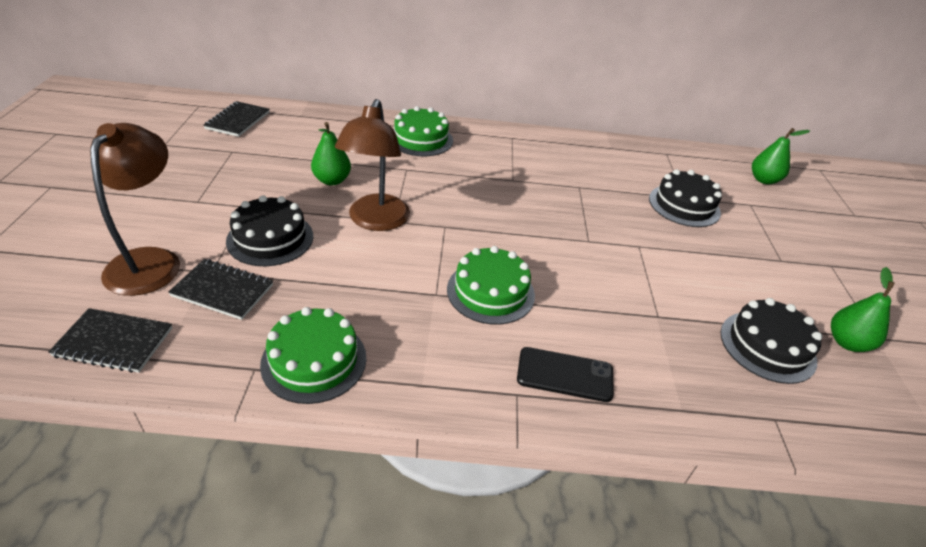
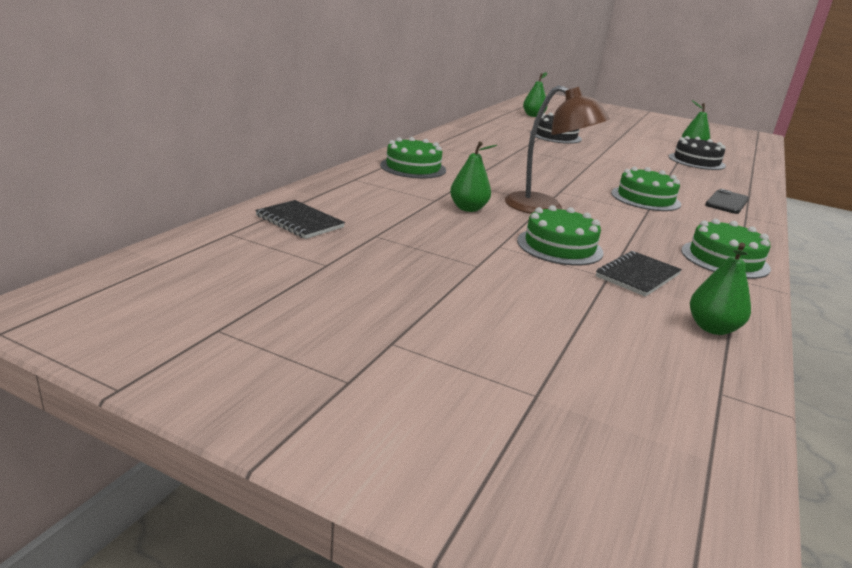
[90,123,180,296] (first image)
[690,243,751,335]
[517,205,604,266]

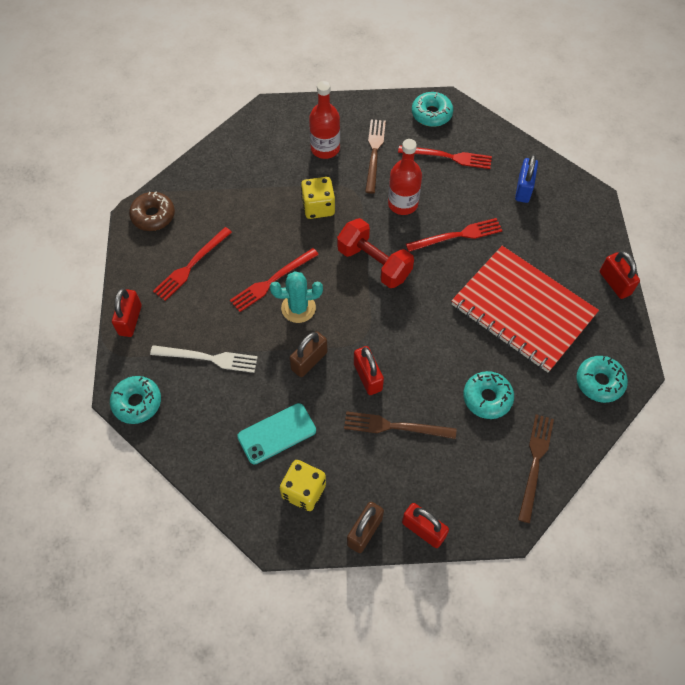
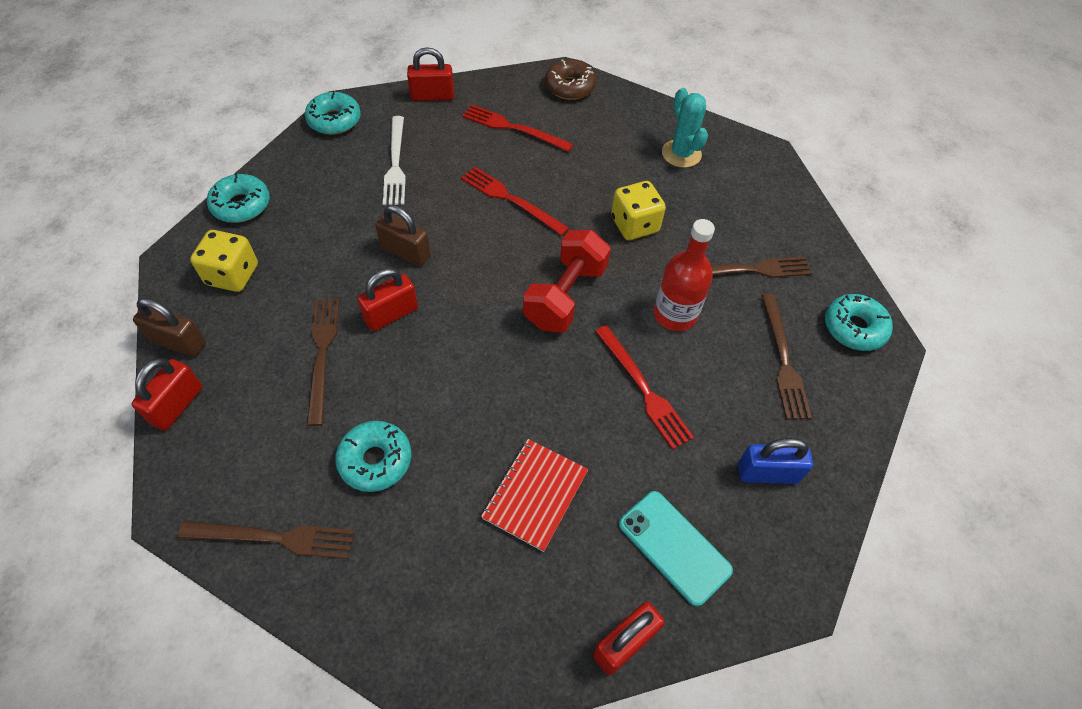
[309,81,340,159] (first image)
[619,491,733,607]
[662,88,708,168]
[207,173,270,223]
[761,294,812,419]
[481,439,588,552]

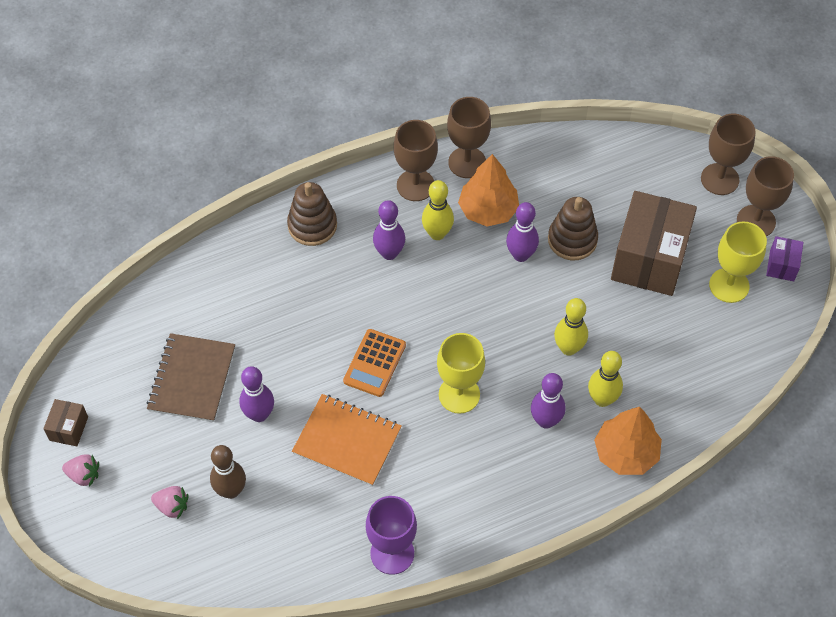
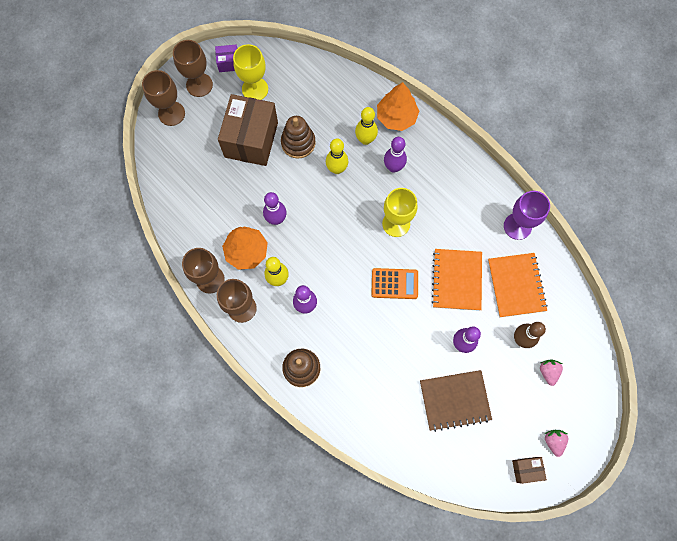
[488,253,548,317]
[281,116,316,159]
[218,94,278,166]

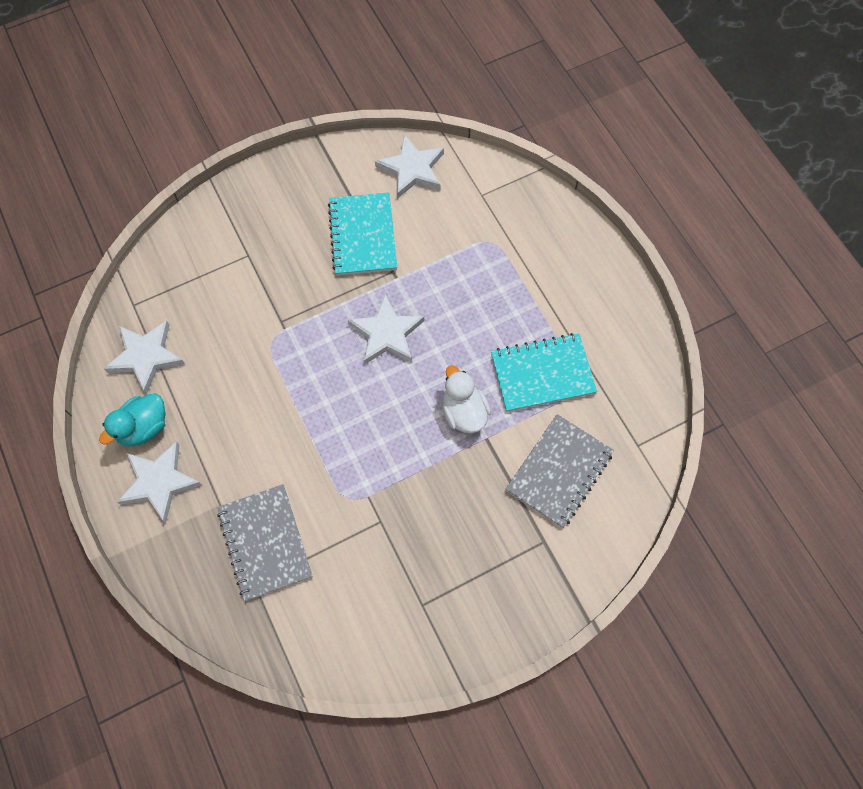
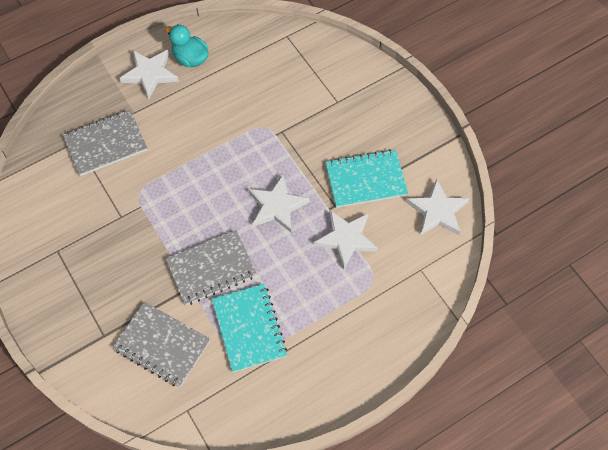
[314,210,378,269]
[165,230,257,305]

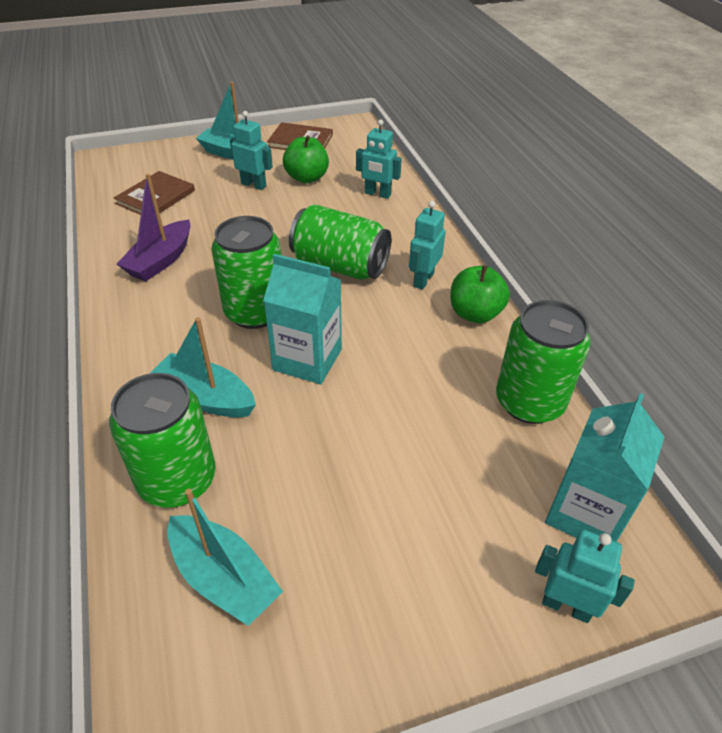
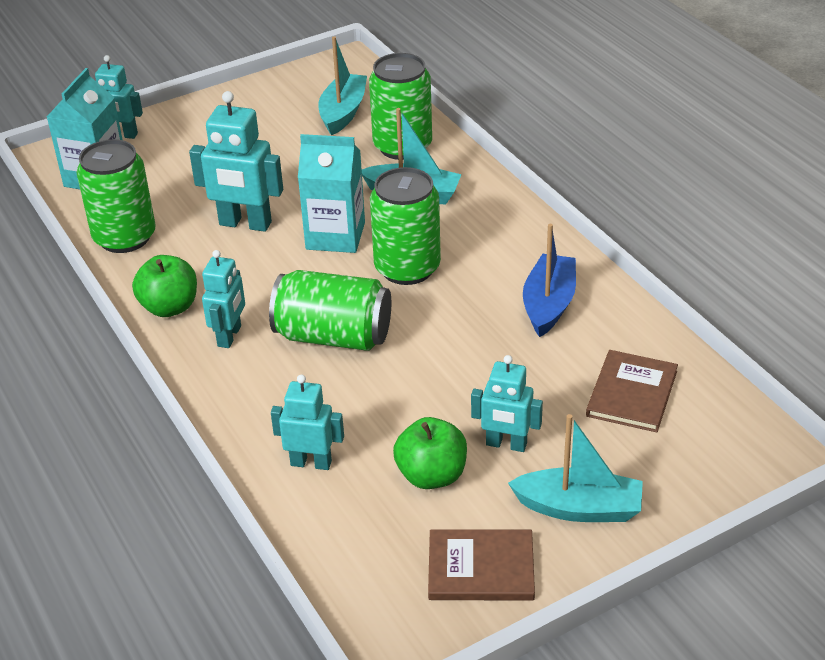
[189,91,283,232]
[523,224,576,337]
[318,36,367,135]

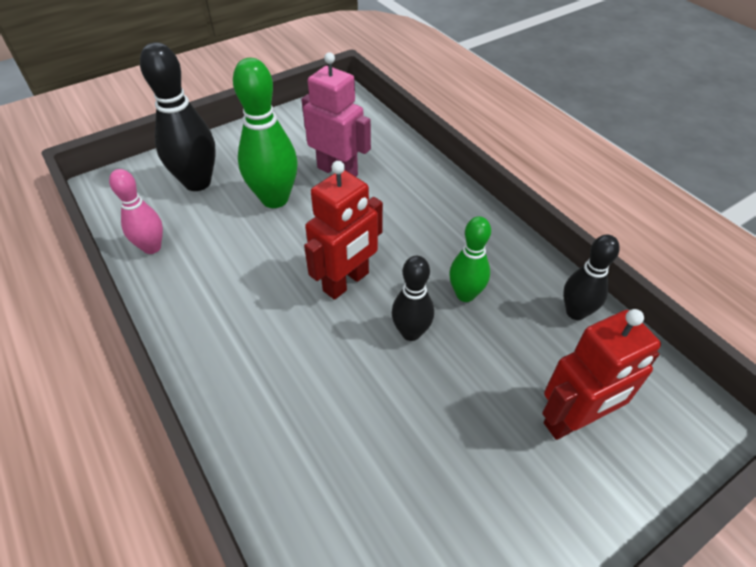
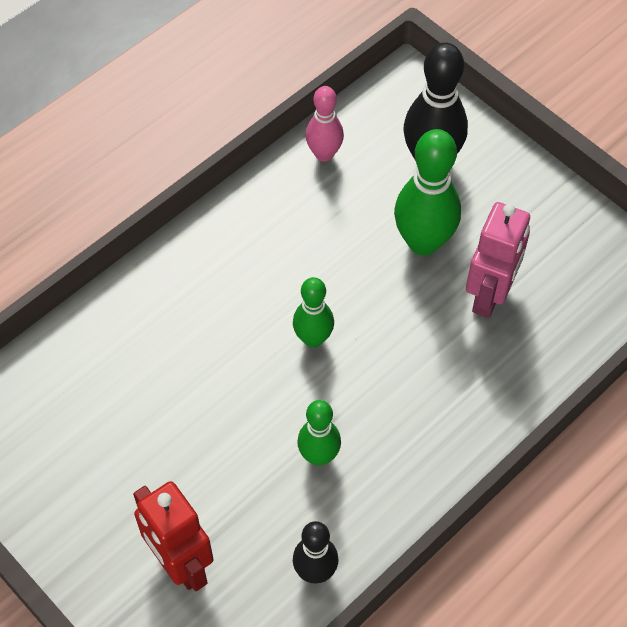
[392,256,434,341] (first image)
[293,277,334,348]

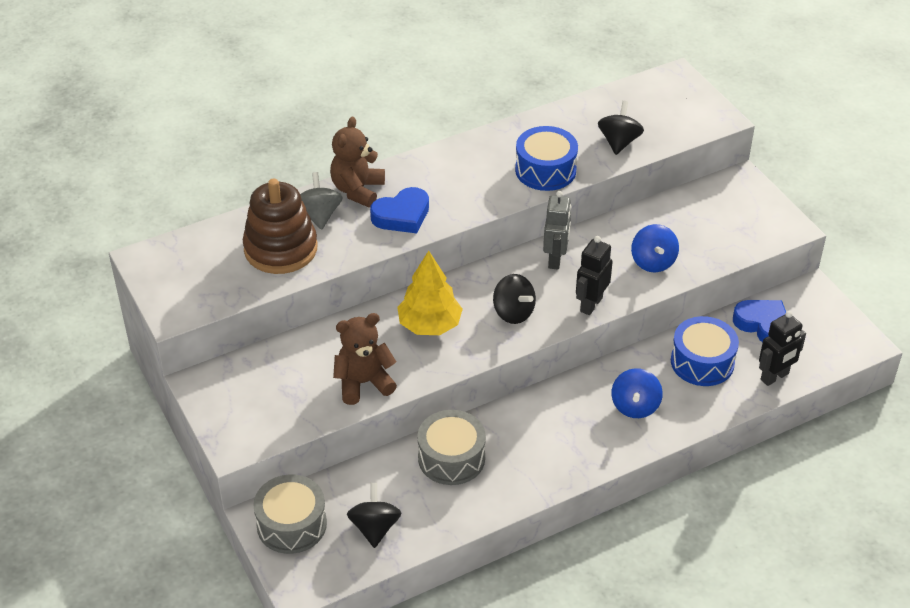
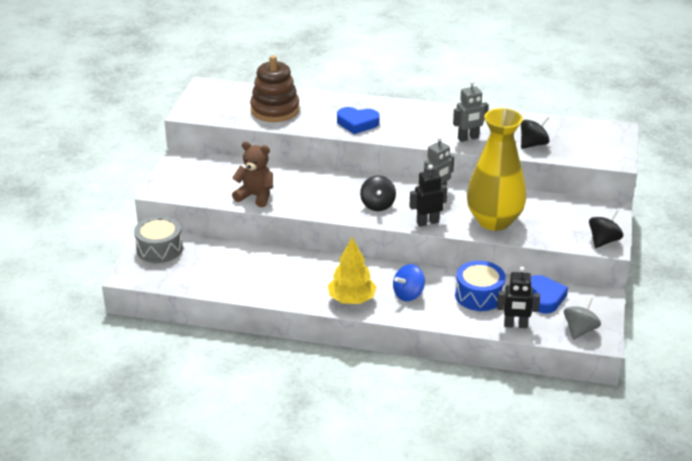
[330,117,385,207] (first image)
[418,410,486,485] (first image)
[564,297,601,340]
[589,209,623,248]
[328,237,377,304]
[453,80,489,142]
[467,108,526,231]

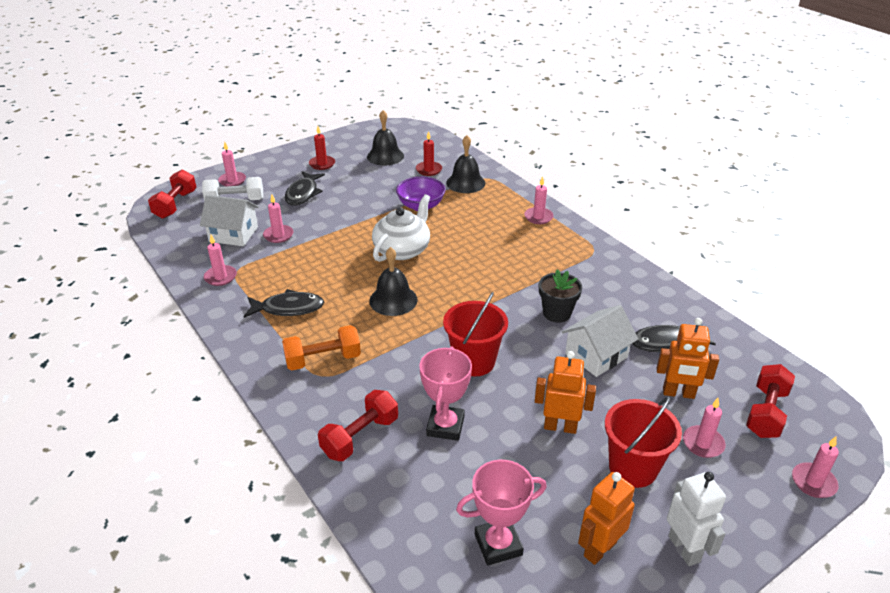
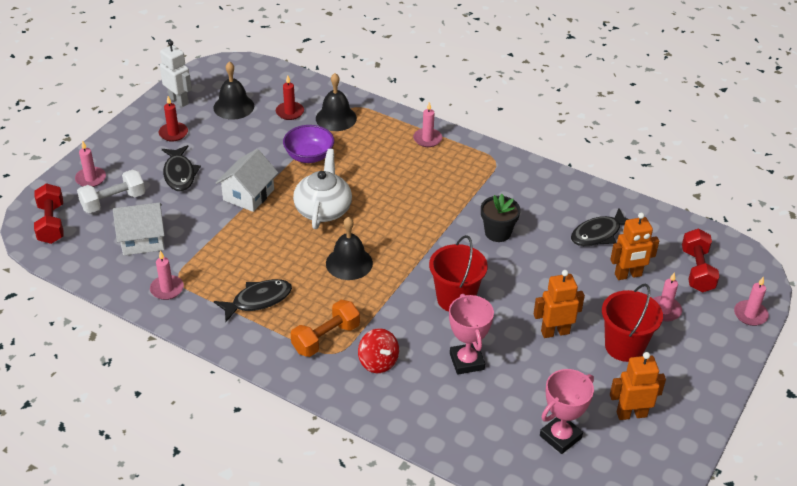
[263,195,293,243] (first image)
[318,390,398,461] (first image)
[358,328,399,373]
[216,149,278,212]
[160,40,192,107]
[610,352,666,420]

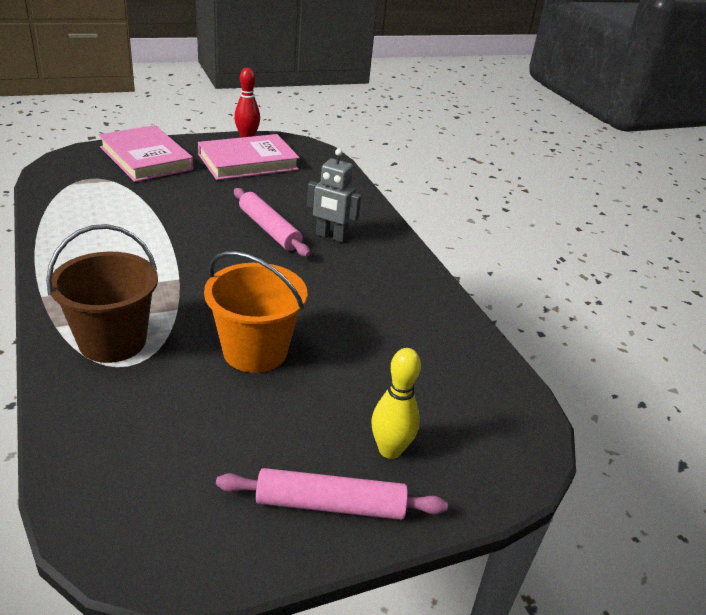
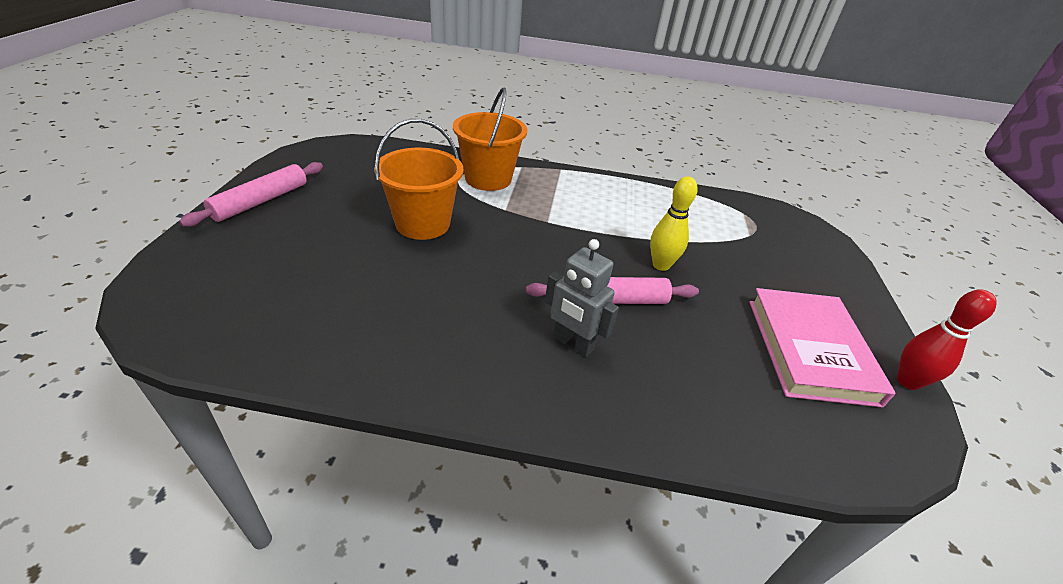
[99,125,194,182] (first image)
[650,176,698,271]
[453,88,527,191]
[545,239,619,357]

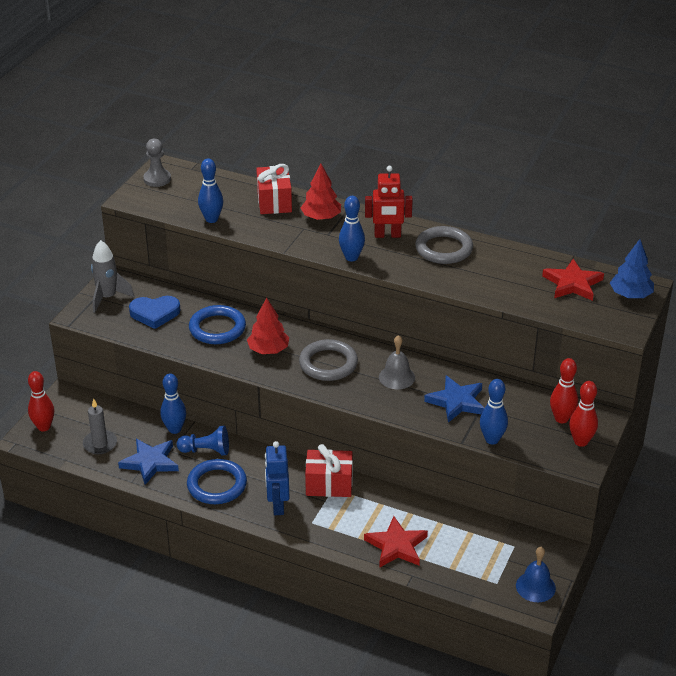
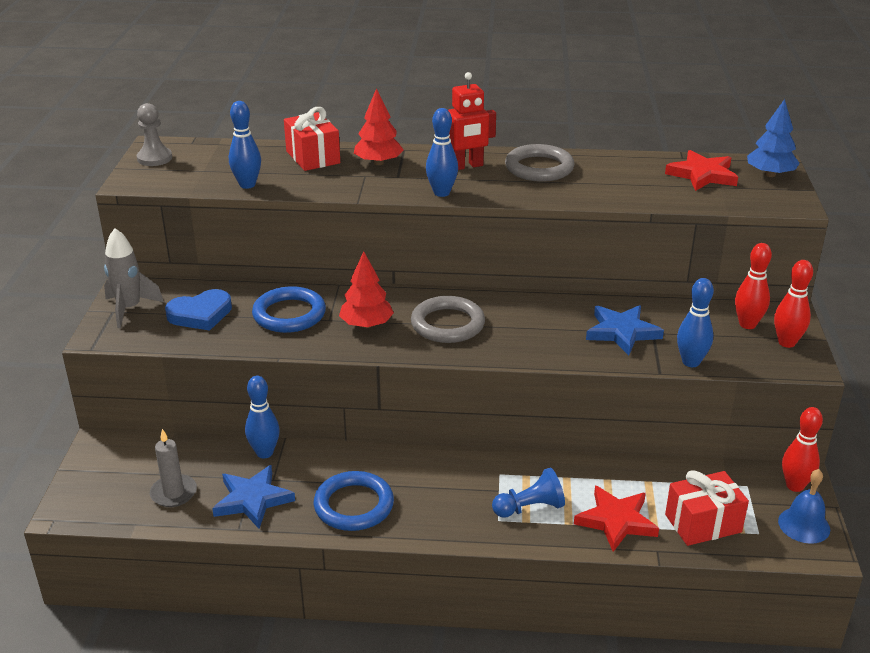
[265,441,289,515] (first image)
[379,335,415,389] (first image)
[782,407,823,492]
[492,468,565,518]
[665,470,749,546]

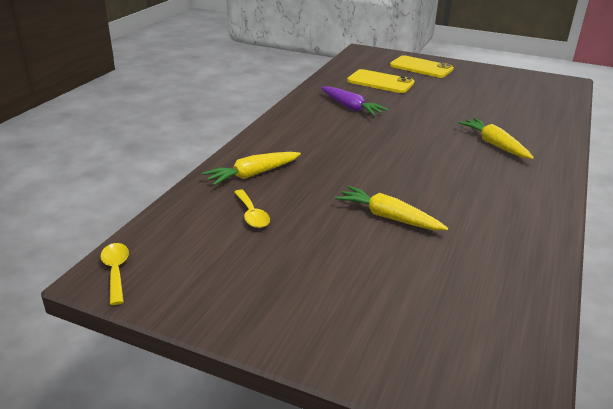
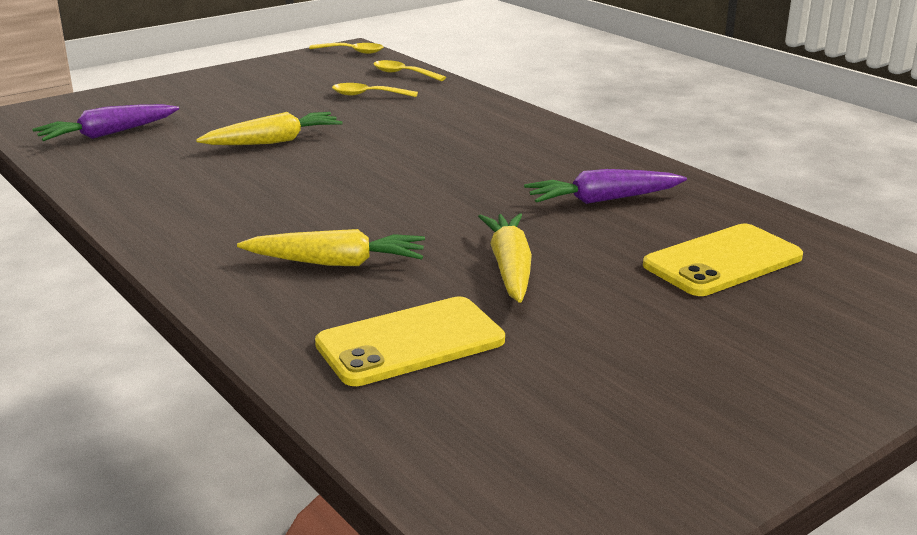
[33,104,179,141]
[373,60,446,81]
[478,213,532,303]
[315,296,505,386]

